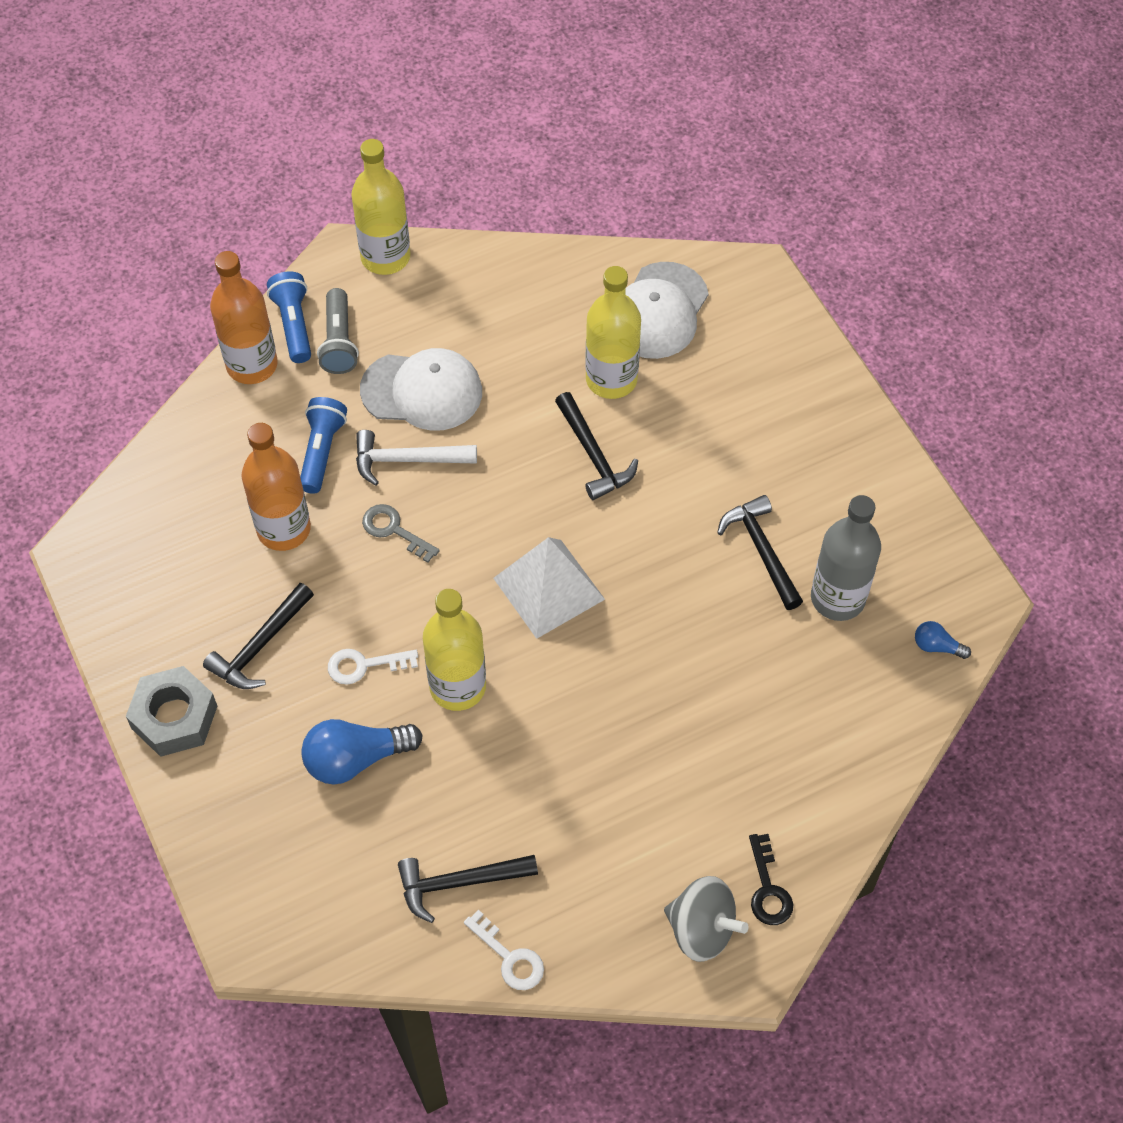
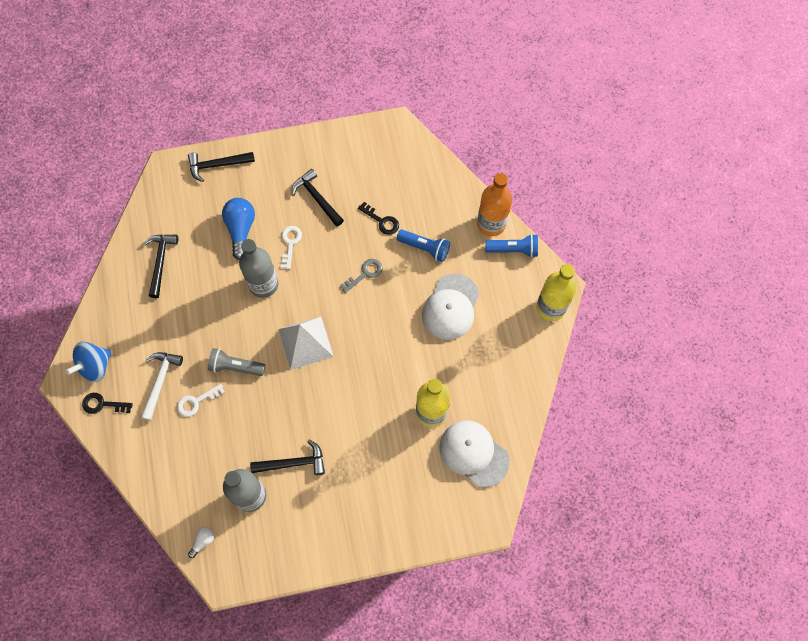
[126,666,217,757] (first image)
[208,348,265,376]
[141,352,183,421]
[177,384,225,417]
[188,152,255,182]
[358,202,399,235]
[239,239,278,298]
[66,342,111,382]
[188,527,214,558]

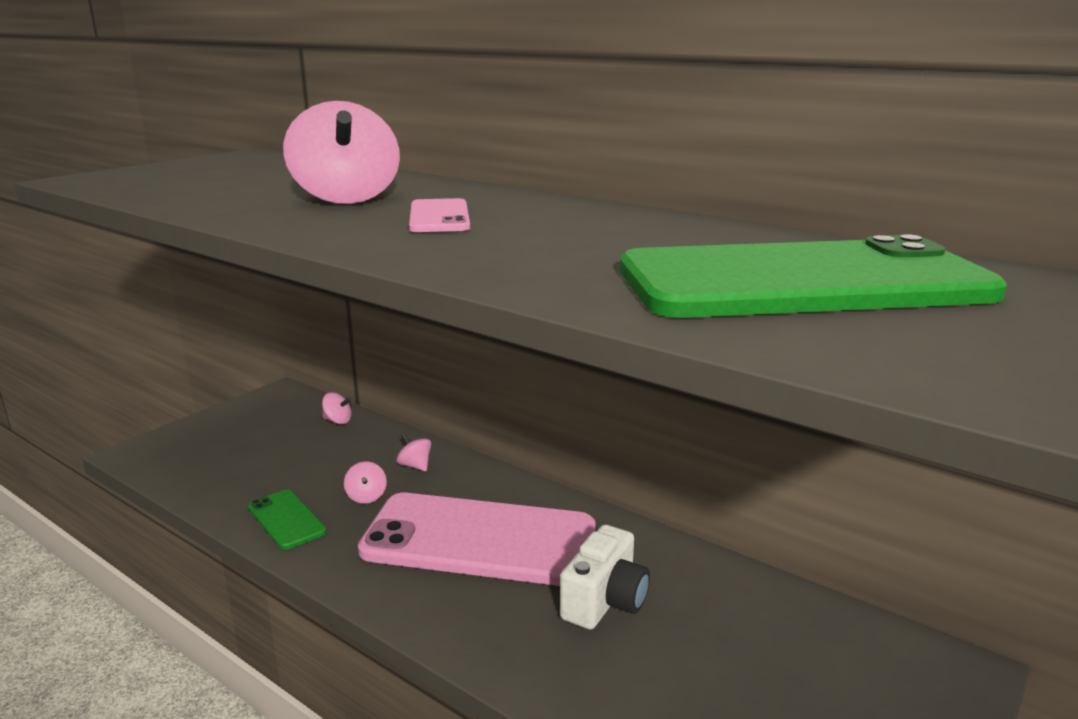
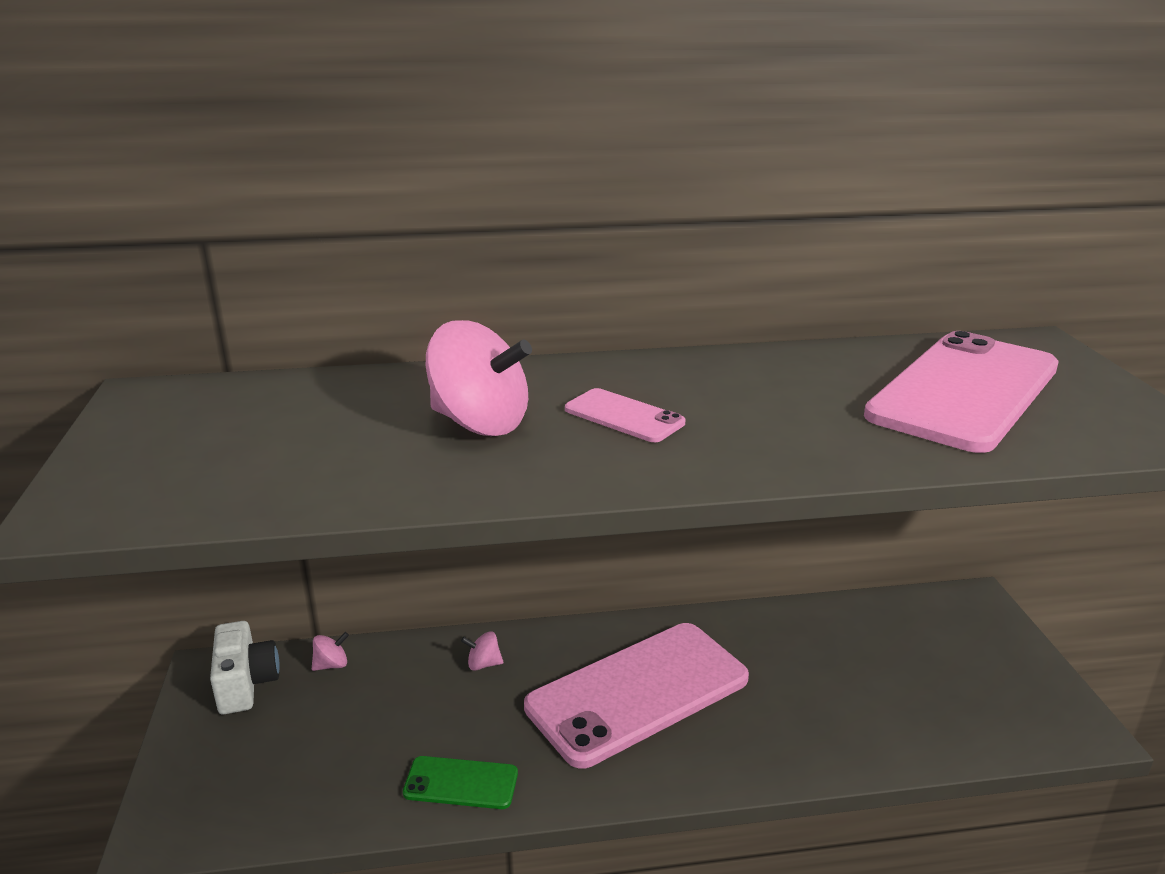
[344,461,387,504] (first image)
[210,621,280,714]
[864,331,1059,453]

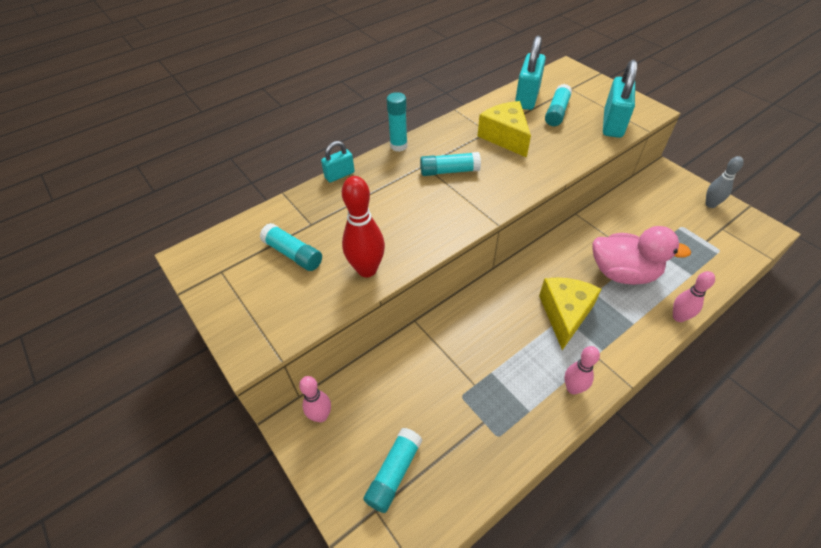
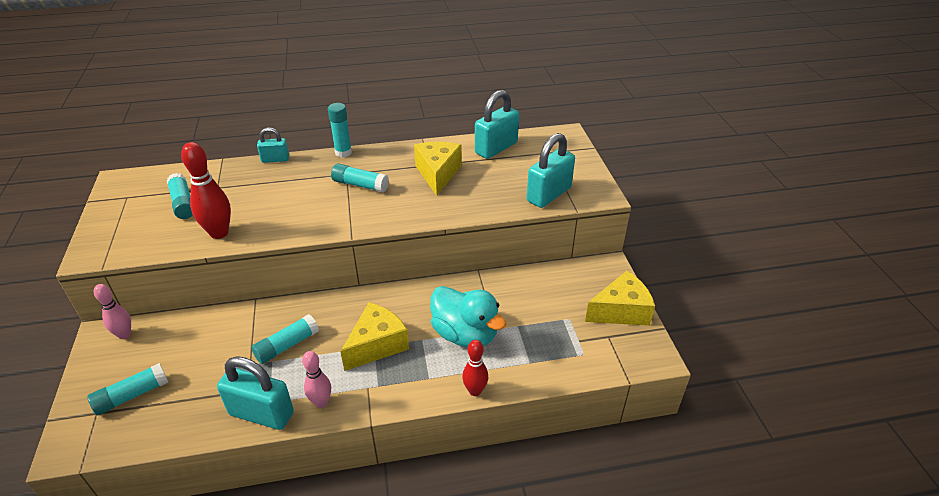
[217,356,294,430]
[251,314,319,364]
[585,271,655,326]
[430,286,506,348]
[462,340,488,396]

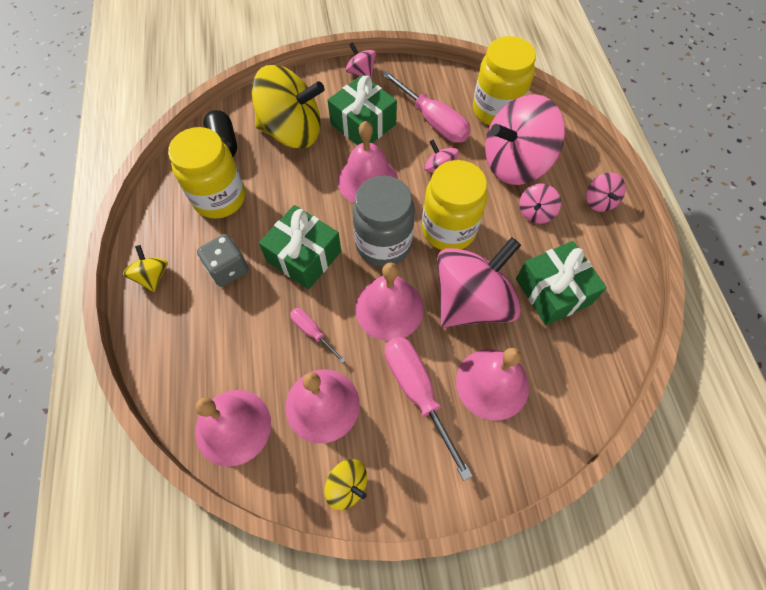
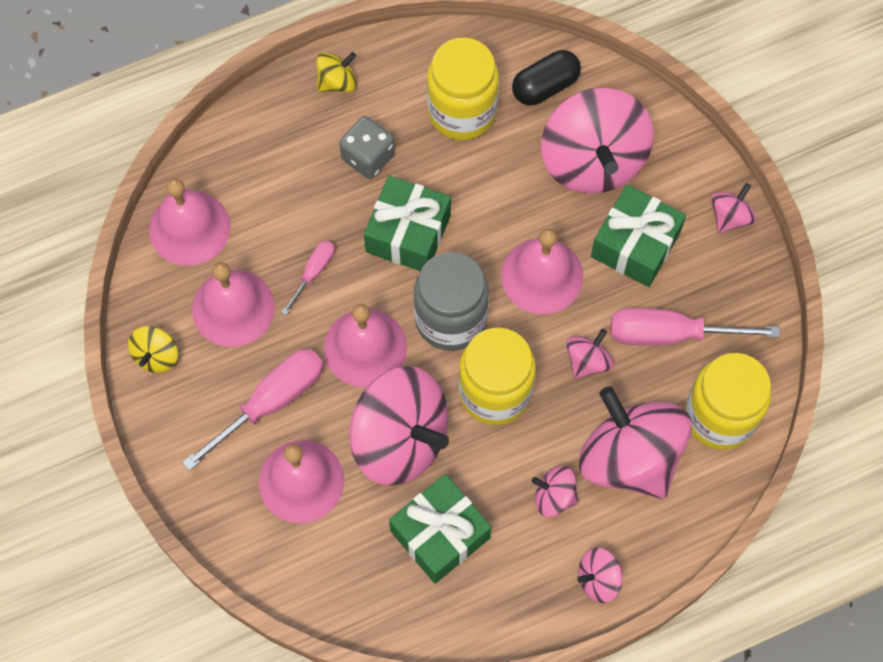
[541,88,654,194]
[611,308,780,346]

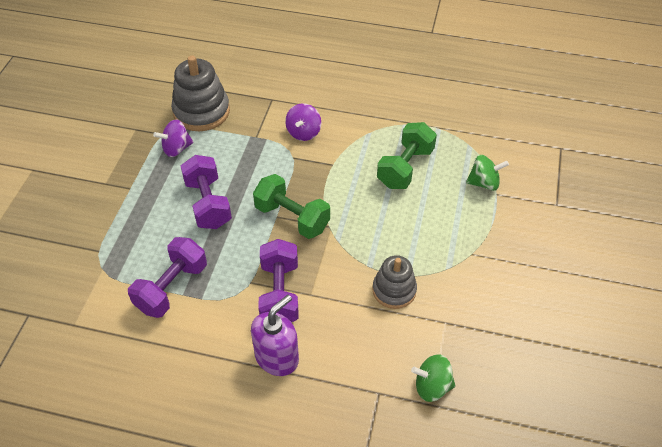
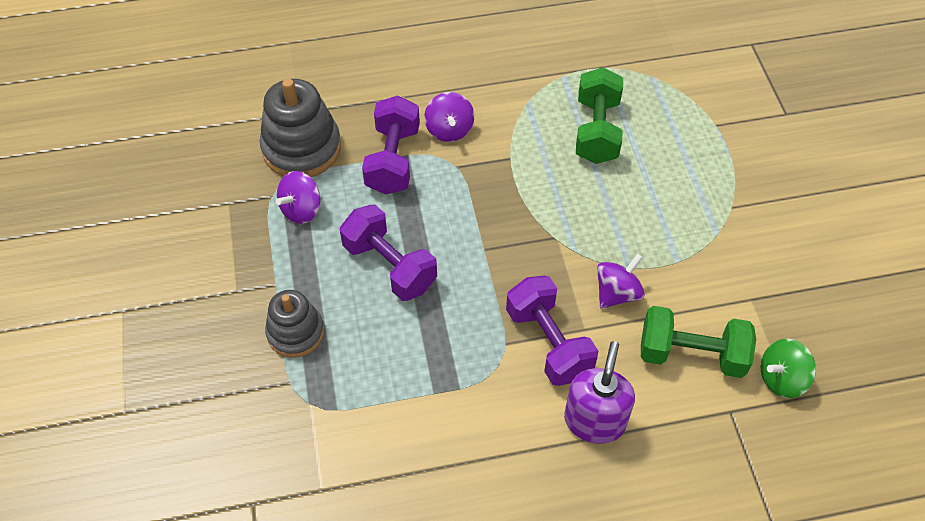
[466,155,509,191] (first image)
[597,253,645,309]
[362,95,420,194]
[641,306,756,378]
[265,290,324,358]

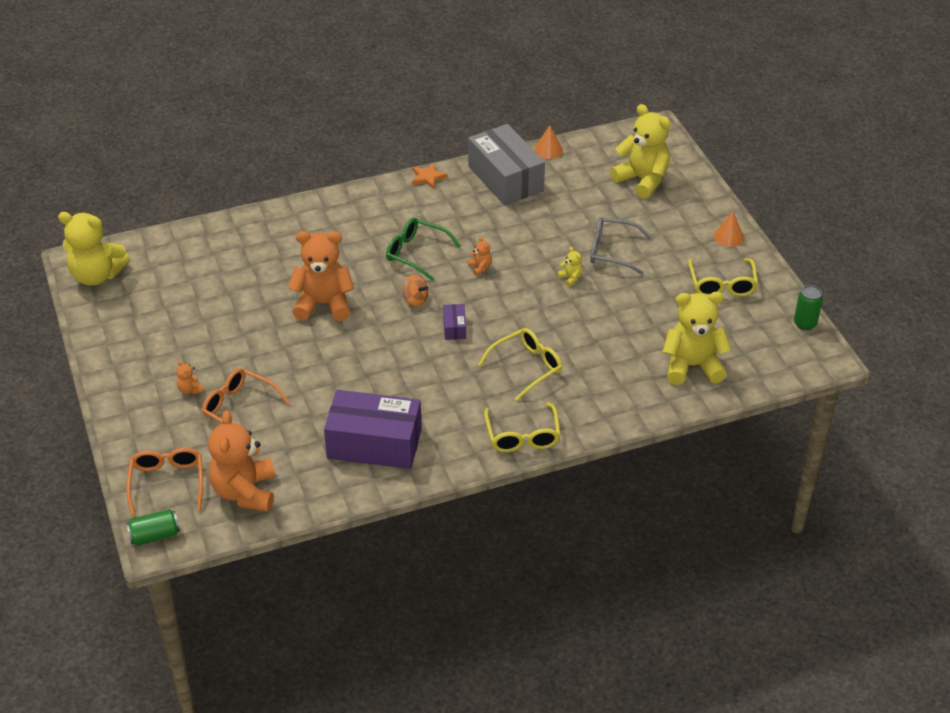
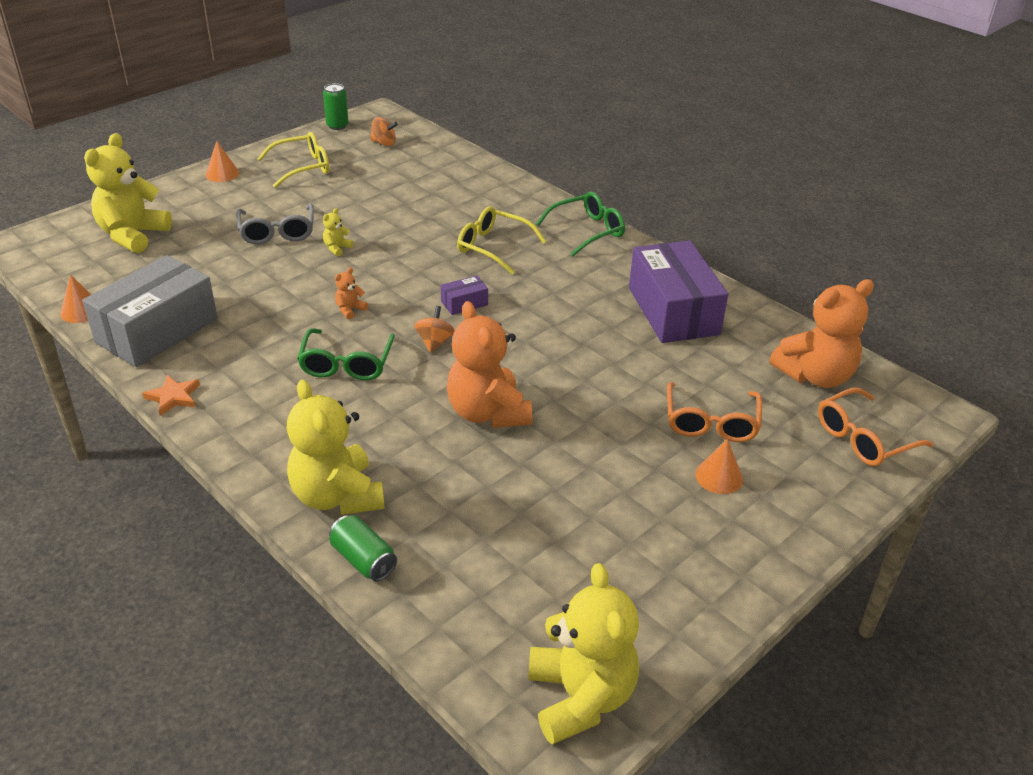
[370,117,398,146]
[329,515,397,581]
[287,379,385,515]
[695,439,743,494]
[536,192,625,256]

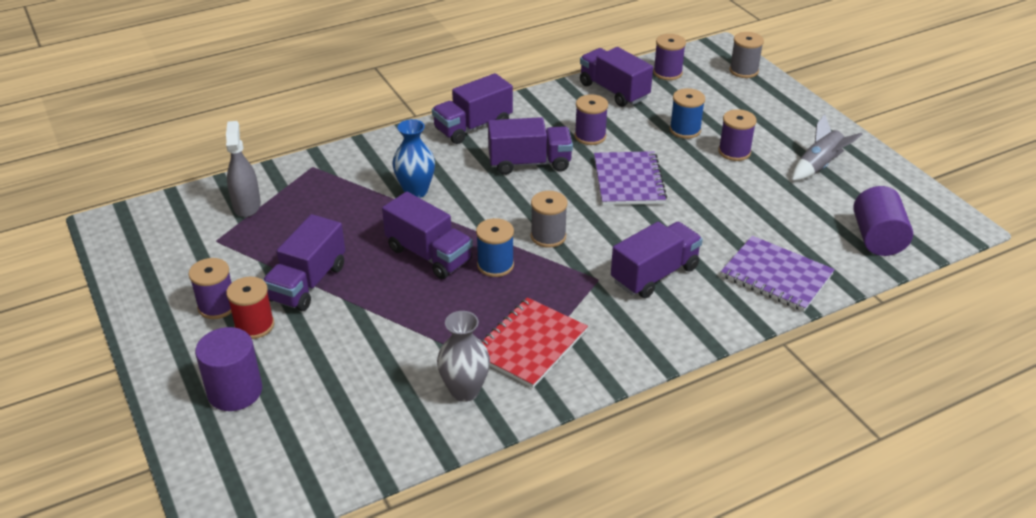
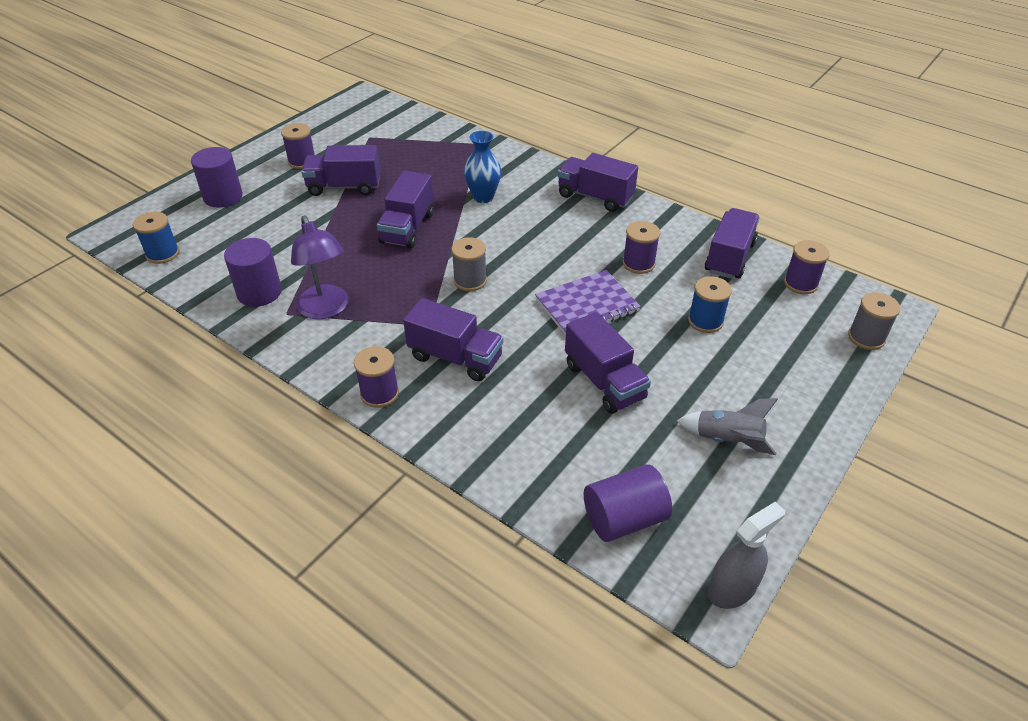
[226,277,274,339] (first image)
[721,236,835,312] (first image)
[708,502,785,609]
[133,212,179,264]
[565,312,651,414]
[354,346,399,408]
[224,238,282,307]
[291,215,349,319]

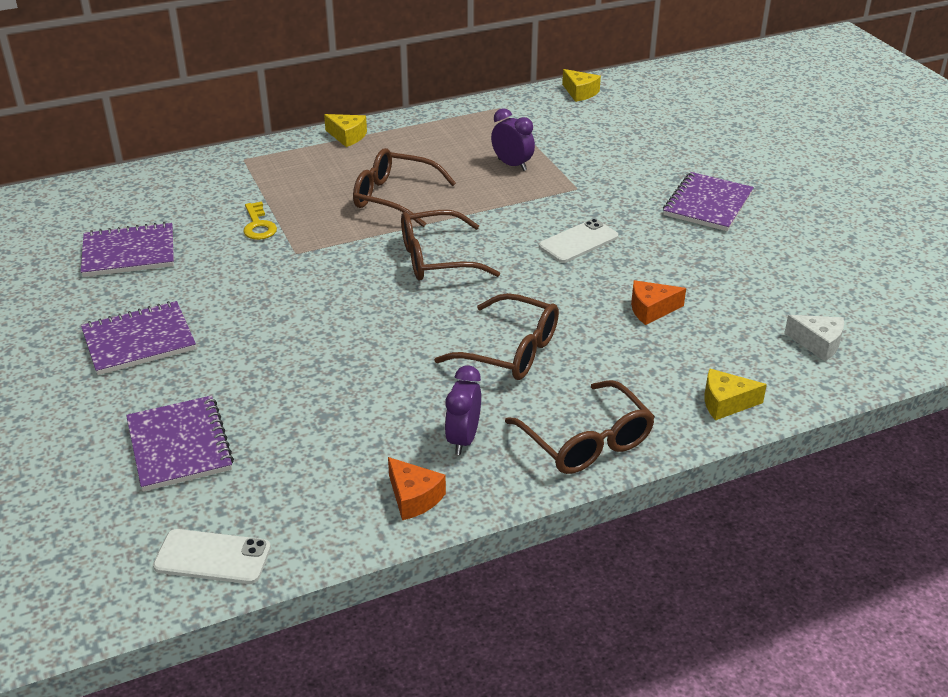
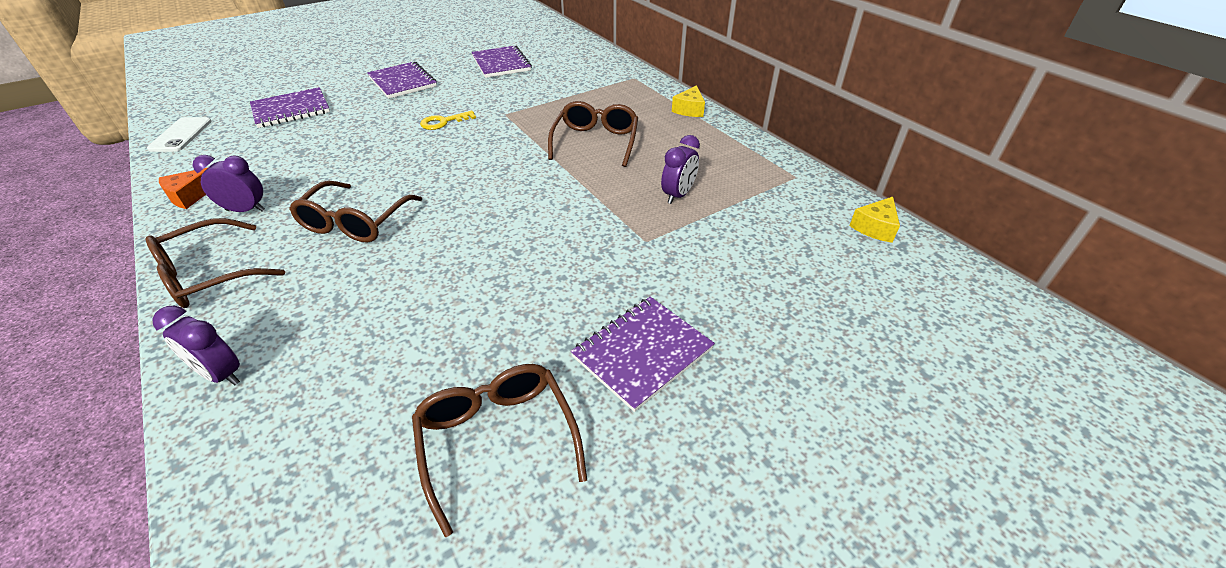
[539,219,618,263] (first image)
[631,280,686,325] (first image)
[784,315,844,361] (first image)
[420,111,476,130]
[412,364,587,537]
[152,306,240,385]
[571,297,715,412]

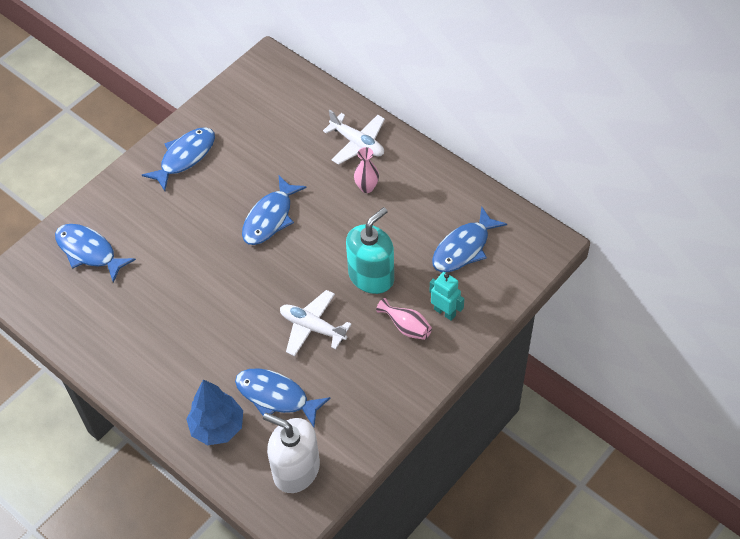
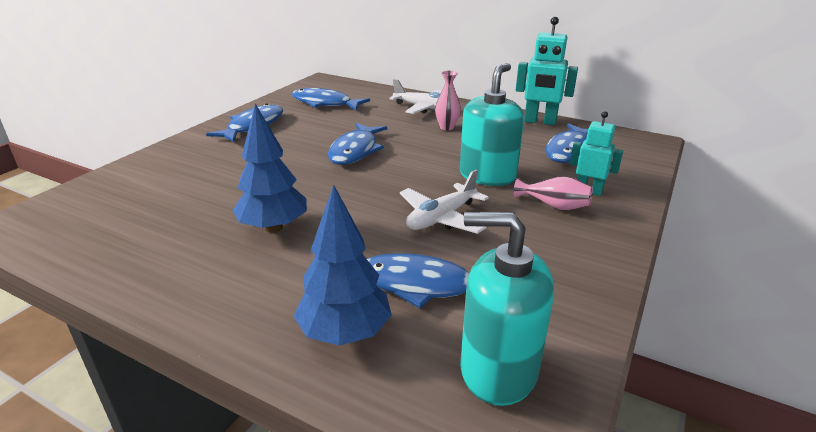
[232,104,307,233]
[516,17,578,125]
[292,88,370,110]
[460,212,554,406]
[400,170,489,234]

